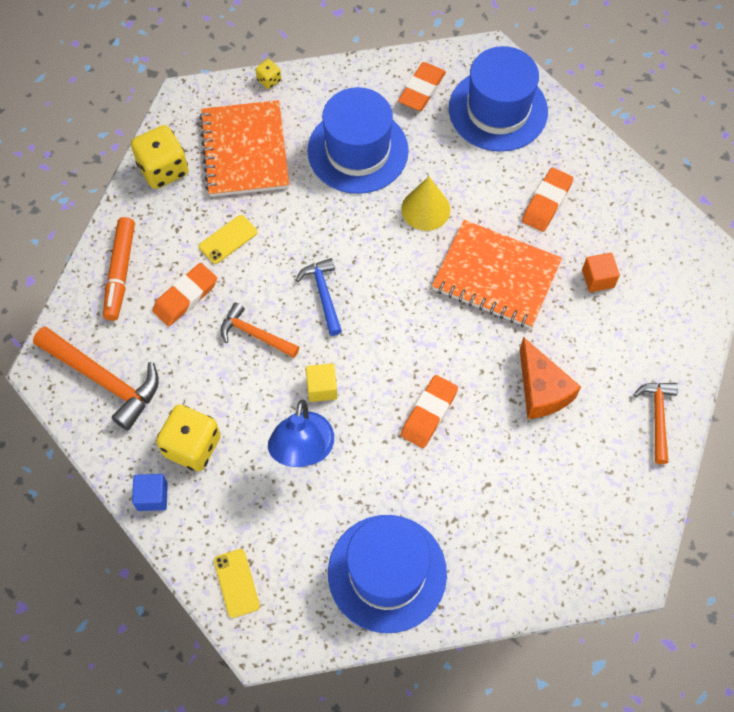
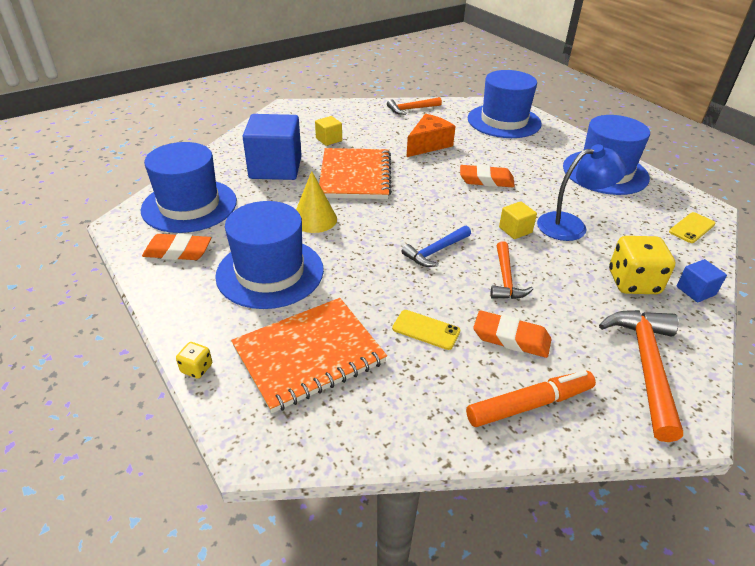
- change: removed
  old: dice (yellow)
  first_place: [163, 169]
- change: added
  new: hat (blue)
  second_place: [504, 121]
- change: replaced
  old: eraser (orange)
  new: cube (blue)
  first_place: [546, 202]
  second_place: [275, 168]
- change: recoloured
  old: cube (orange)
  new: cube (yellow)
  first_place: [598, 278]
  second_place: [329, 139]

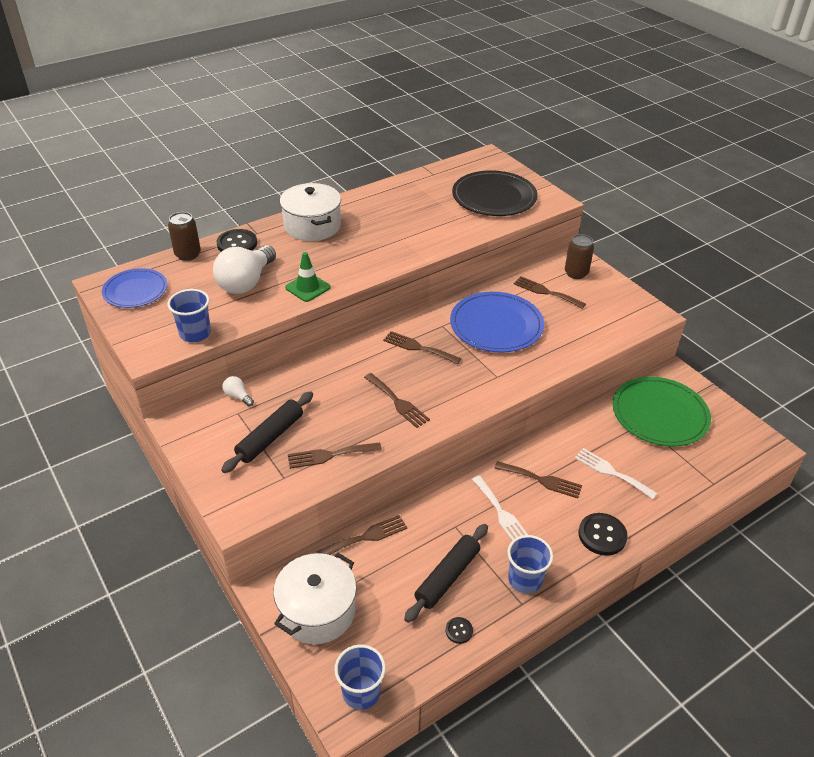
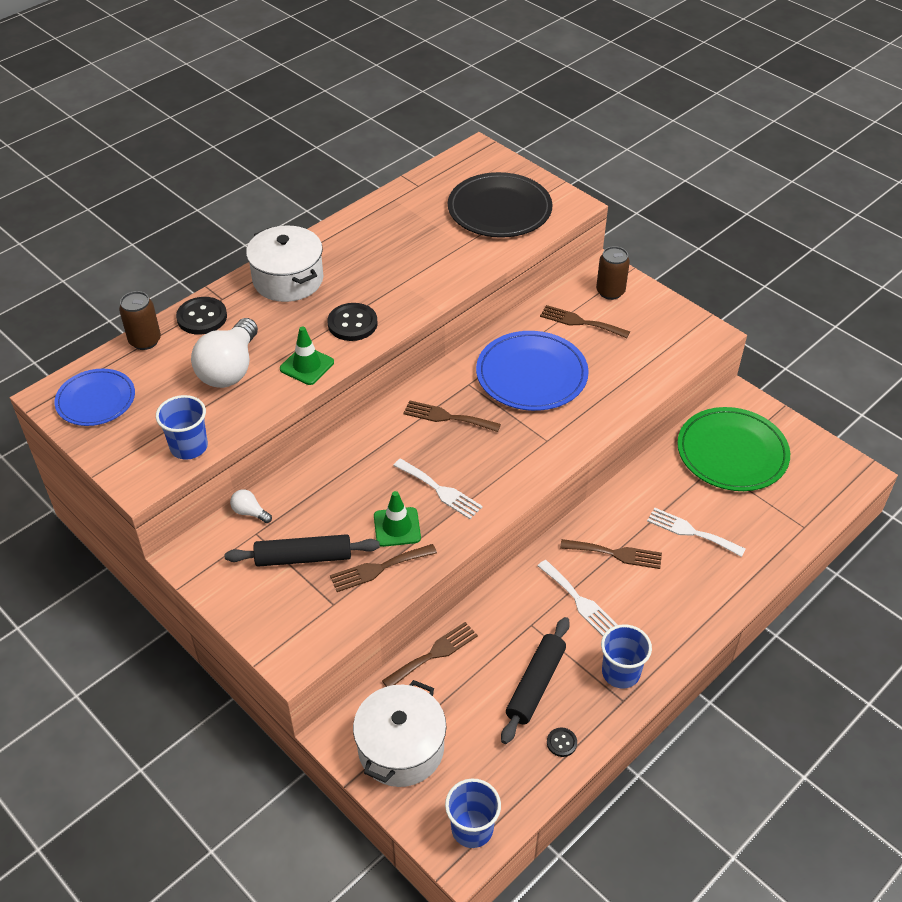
- change: added
  new: traffic cone (green)
  second_place: [397, 527]
- change: moved
  old: button (black)
  first_place: [602, 535]
  second_place: [352, 323]
- change: recoloured
  old: fork (brown)
  new: fork (white)
  first_place: [397, 402]
  second_place: [439, 490]
- change: turned
  old: rolling pin (black)
  first_place: [270, 437]
  second_place: [303, 558]
  degrees: 60

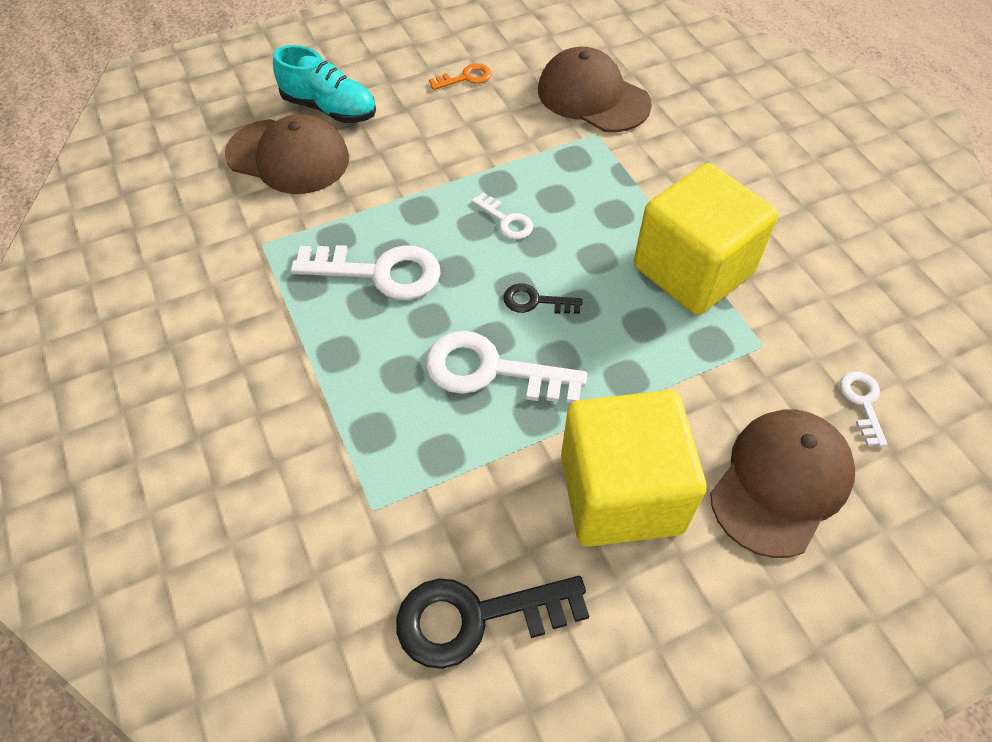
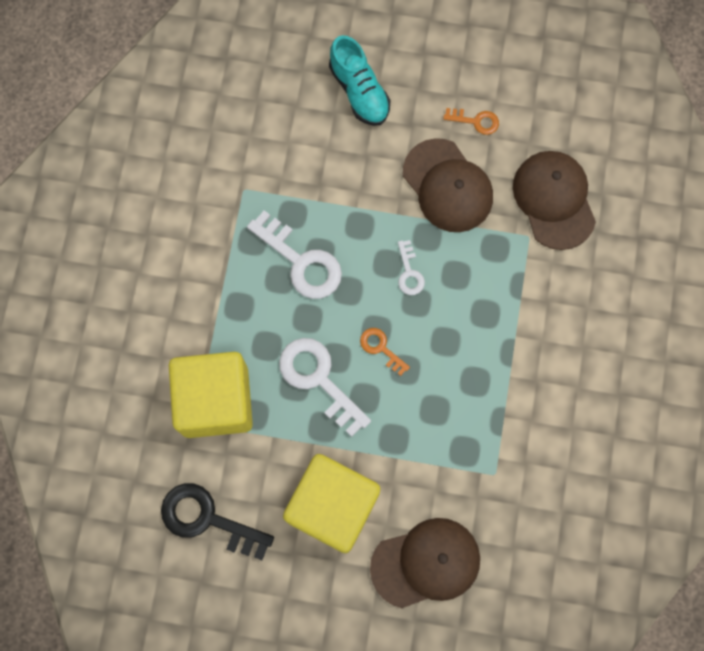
- change: removed
  old: key (white)
  first_place: [862, 403]
- change: moved
  old: cap (brown)
  first_place: [288, 157]
  second_place: [447, 186]
- change: moved
  old: cube (yellow)
  first_place: [693, 270]
  second_place: [216, 401]
- change: recoloured
  old: key (black)
  new: key (orange)
  first_place: [535, 301]
  second_place: [381, 348]

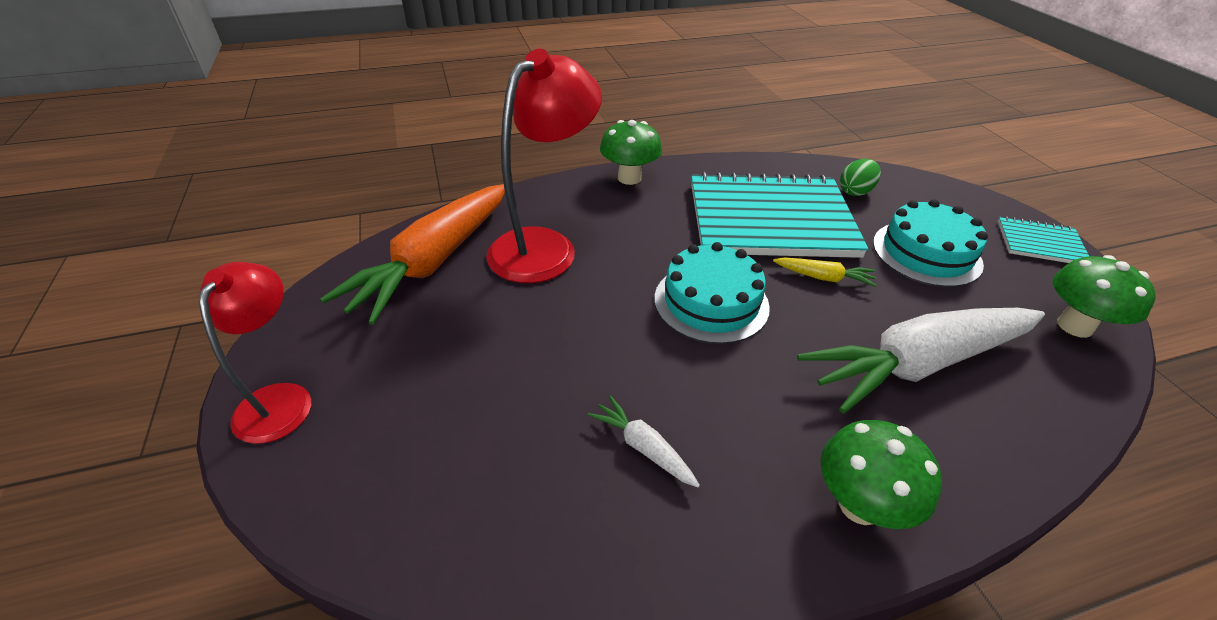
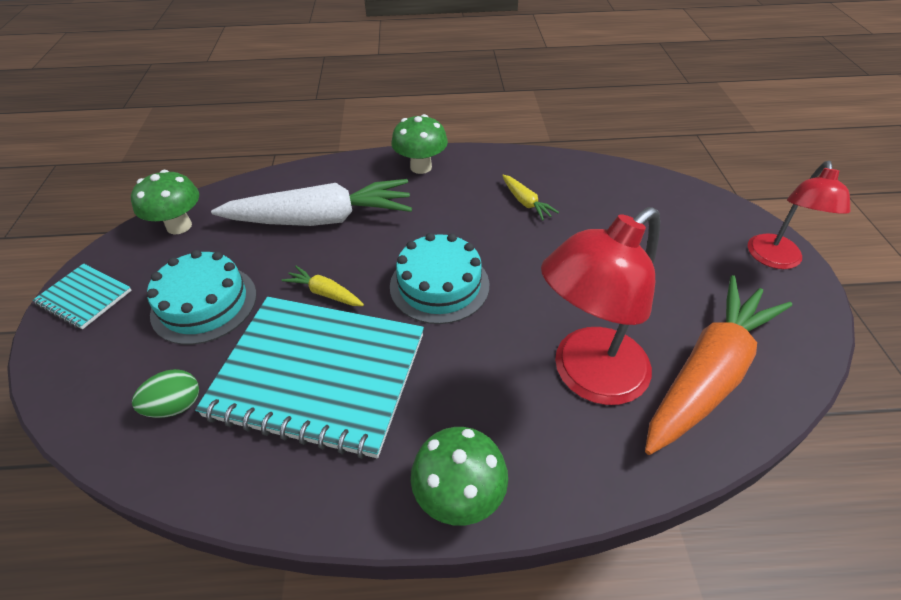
- change: recoloured
  old: carrot (white)
  new: carrot (yellow)
  first_place: [643, 447]
  second_place: [525, 202]

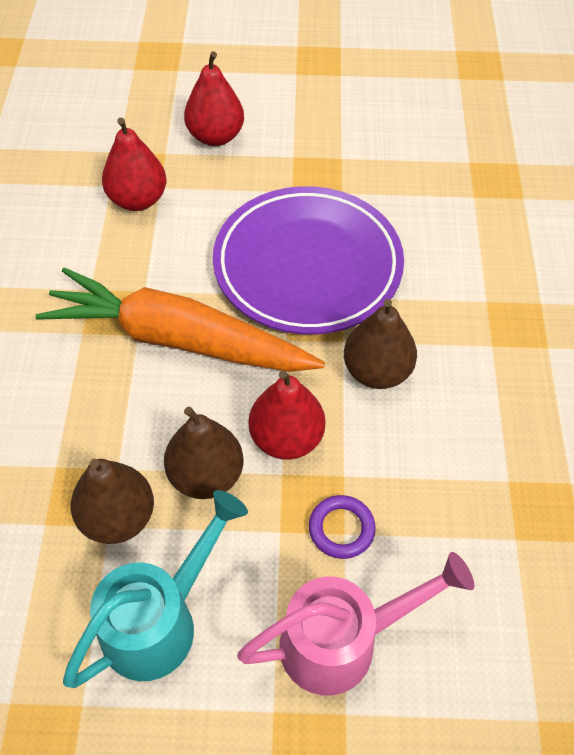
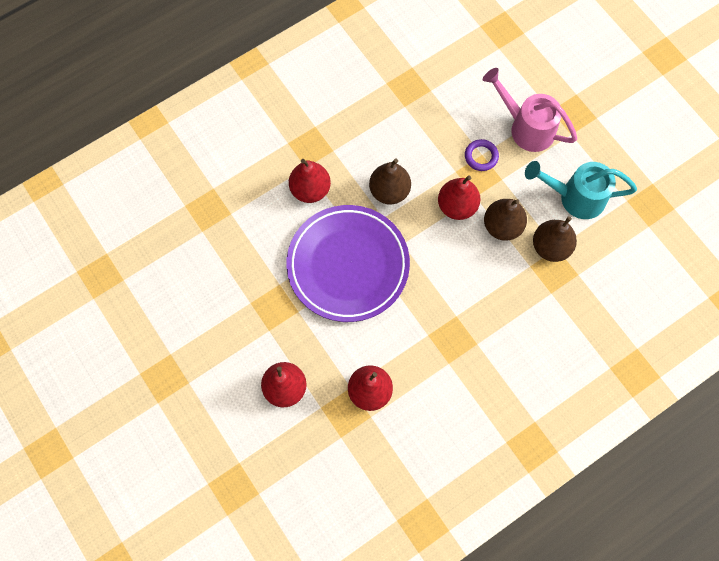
- change: removed
  old: carrot (orange)
  first_place: [177, 339]
- change: added
  new: pear (red)
  second_place: [310, 189]

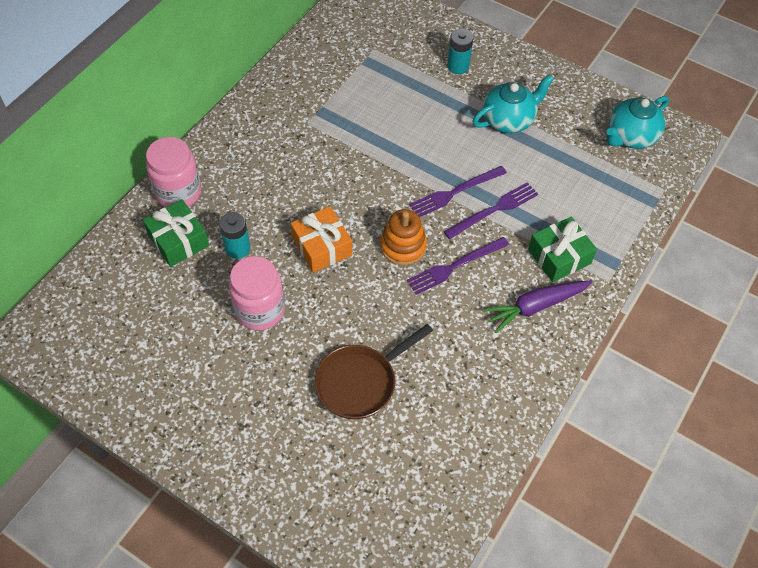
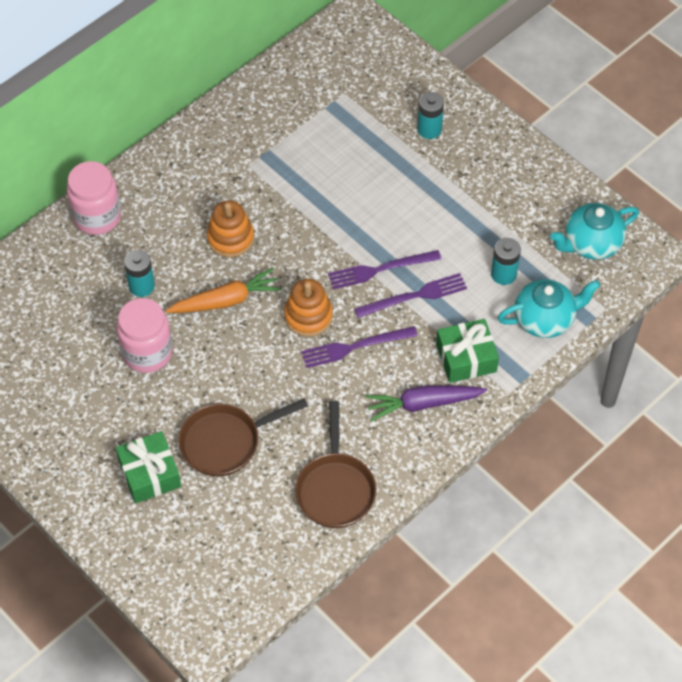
- change: added
  new: stacking toy (orange)
  second_place: [230, 238]
- change: added
  new: pan (brown)
  second_place: [335, 488]
- change: added
  new: battery (turquoise)
  second_place: [503, 274]
- change: moved
  old: gift (green)
  first_place: [178, 240]
  second_place: [150, 474]
- change: moved
  old: teapot (turquoise)
  first_place: [508, 120]
  second_place: [545, 319]
- change: replaced
  old: gift (orange)
  new: carrot (orange)
  first_place: [322, 246]
  second_place: [226, 300]

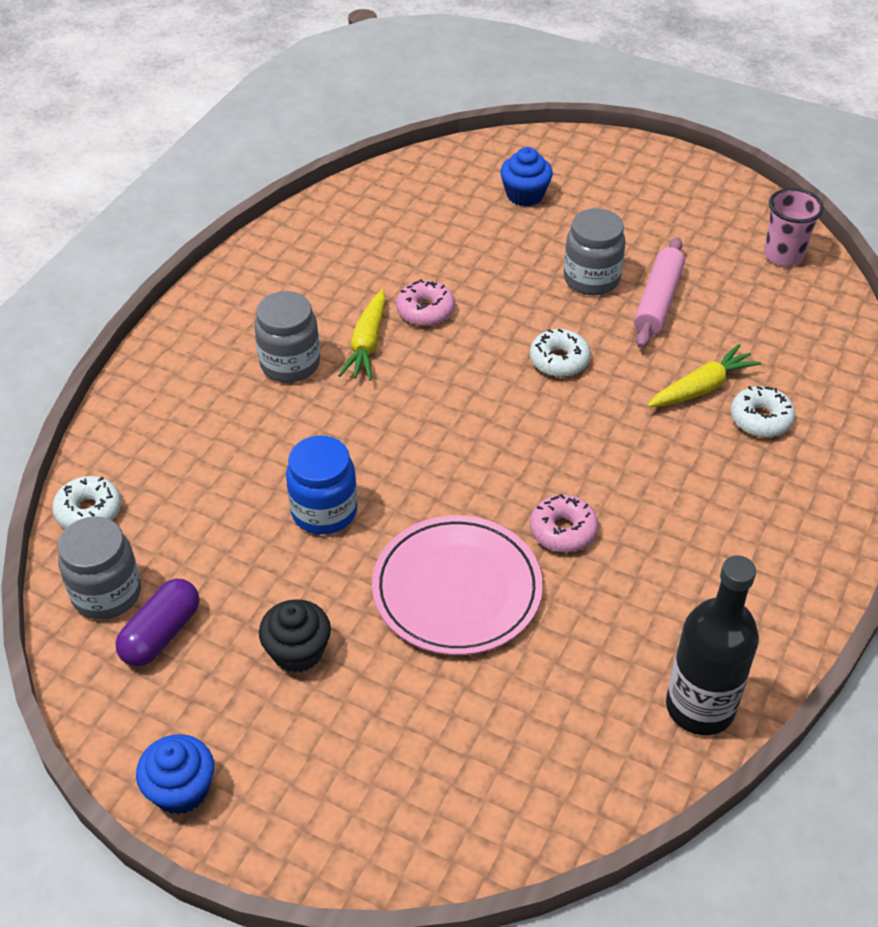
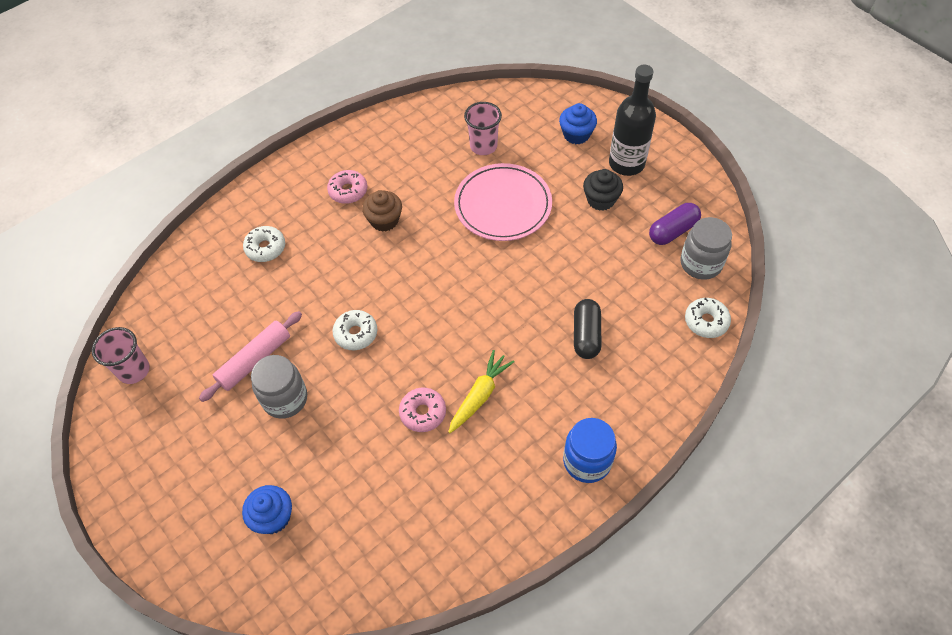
- change: removed
  old: jar (grey)
  first_place: [290, 364]
- change: removed
  old: carrot (yellow)
  first_place: [701, 388]
- change: added
  new: cupcake (brown)
  second_place: [384, 220]
- change: added
  new: cup (pink)
  second_place: [483, 146]
- change: added
  new: capsule (black)
  second_place: [586, 335]
- change: moved
  old: cupcake (blue)
  first_place: [181, 789]
  second_place: [576, 134]
- change: moved
  old: jar (blue)
  first_place: [324, 511]
  second_place: [587, 461]
- change: moved
  old: donut (pink)
  first_place: [563, 530]
  second_place: [348, 191]
- change: moved
  old: bottle (black)
  first_place: [700, 707]
  second_place: [626, 163]

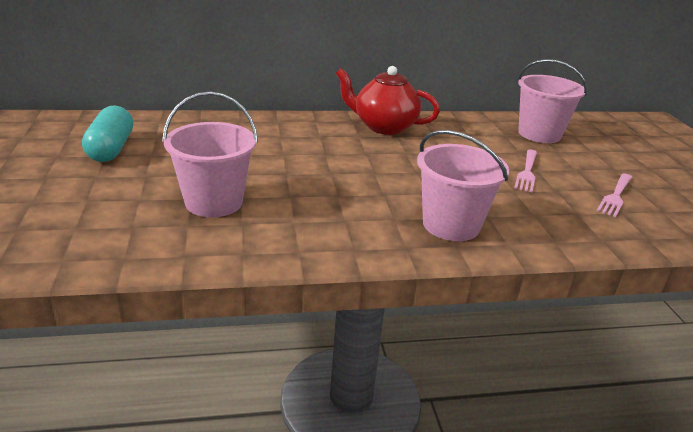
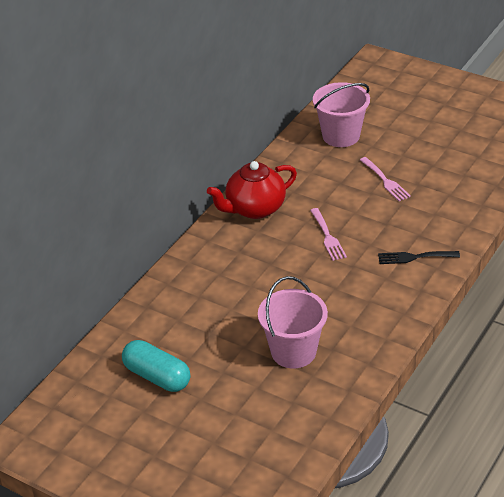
- change: moved
  old: fork (pink)
  first_place: [615, 196]
  second_place: [328, 237]
- change: replaced
  old: bucket (pink)
  new: fork (black)
  first_place: [451, 225]
  second_place: [414, 257]

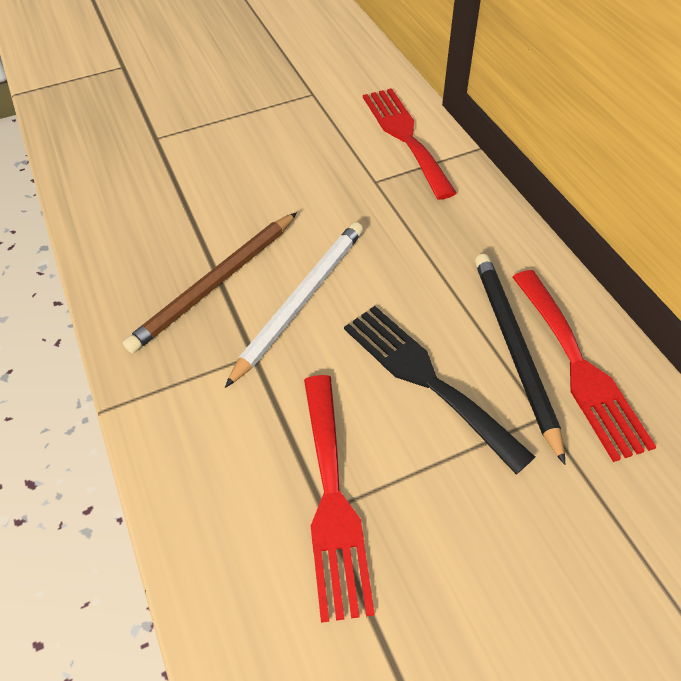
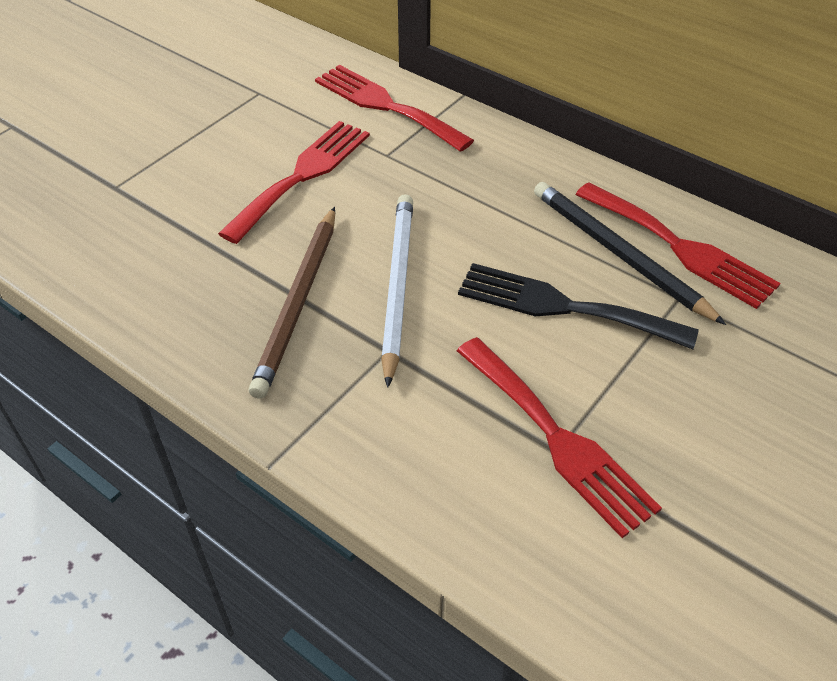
- change: added
  new: fork (red)
  second_place: [302, 176]

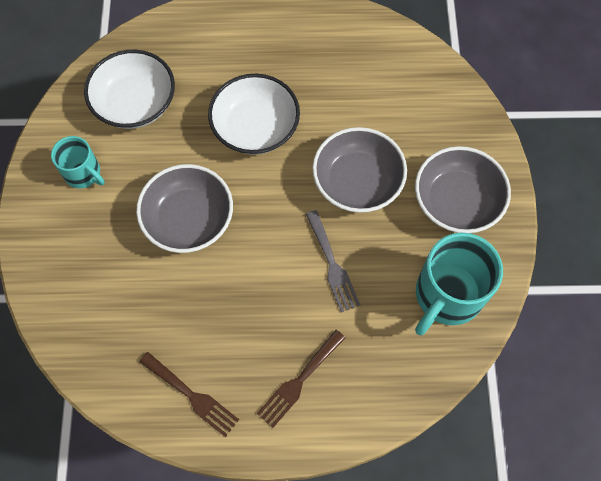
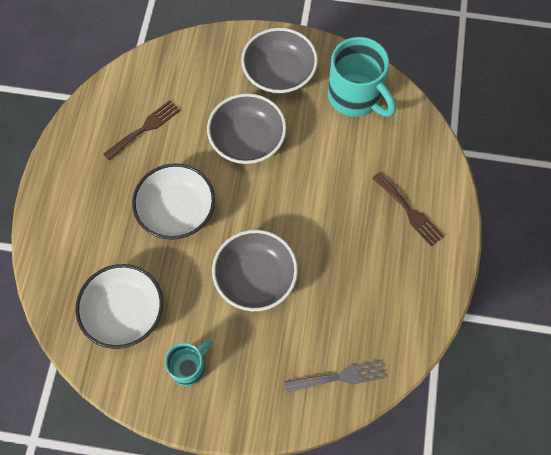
- change: moved
  old: fork (brown)
  first_place: [192, 396]
  second_place: [145, 128]
- change: moved
  old: fork (grey)
  first_place: [332, 265]
  second_place: [339, 377]

